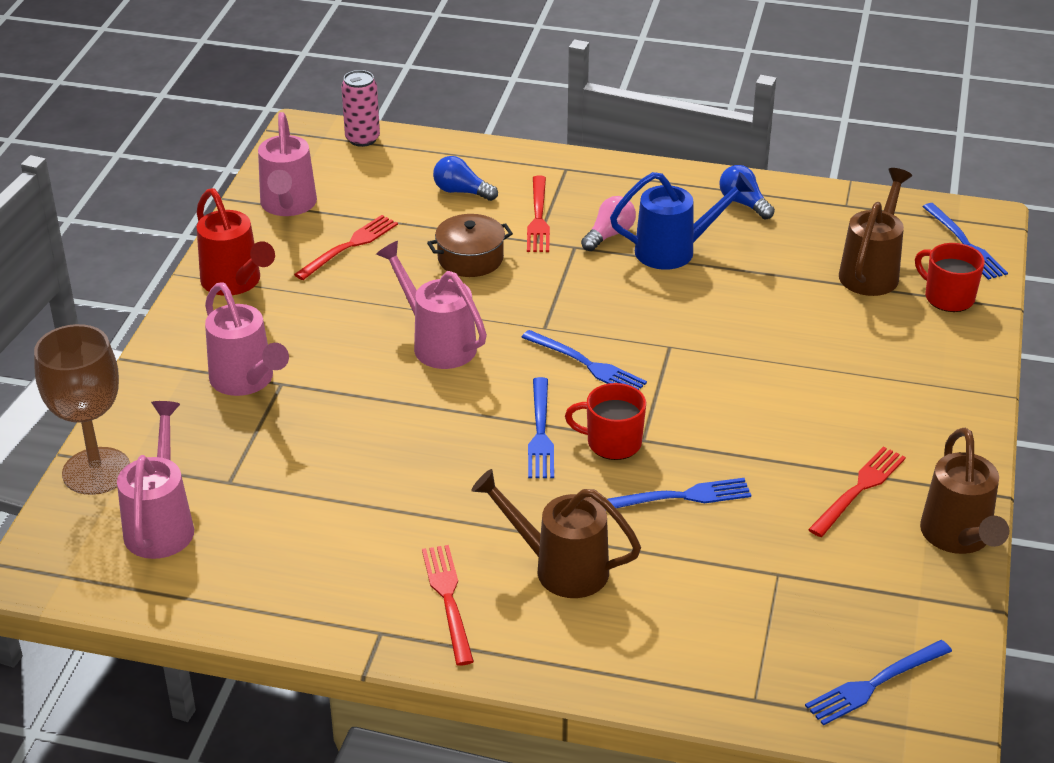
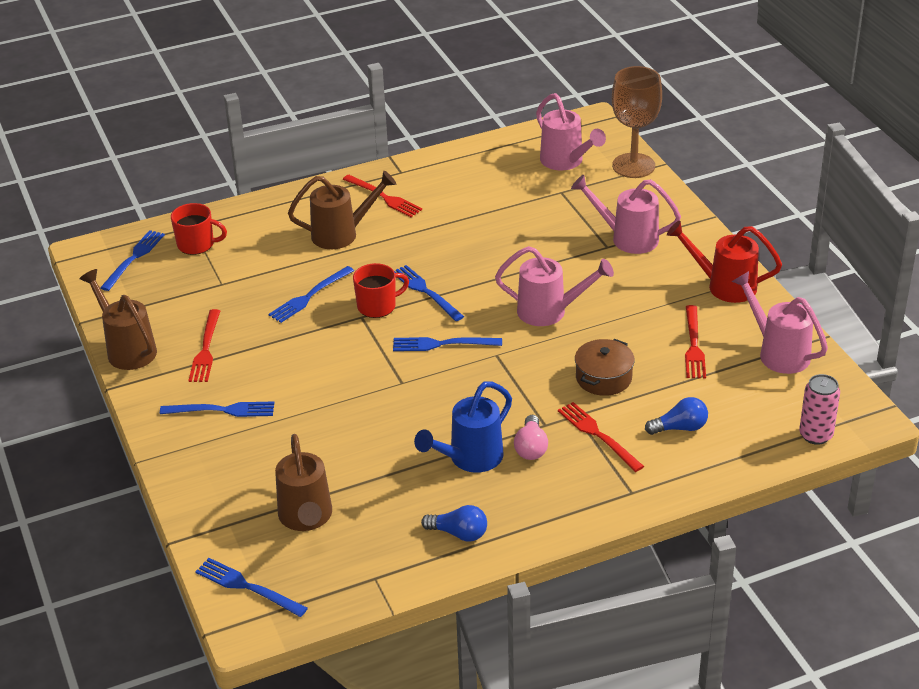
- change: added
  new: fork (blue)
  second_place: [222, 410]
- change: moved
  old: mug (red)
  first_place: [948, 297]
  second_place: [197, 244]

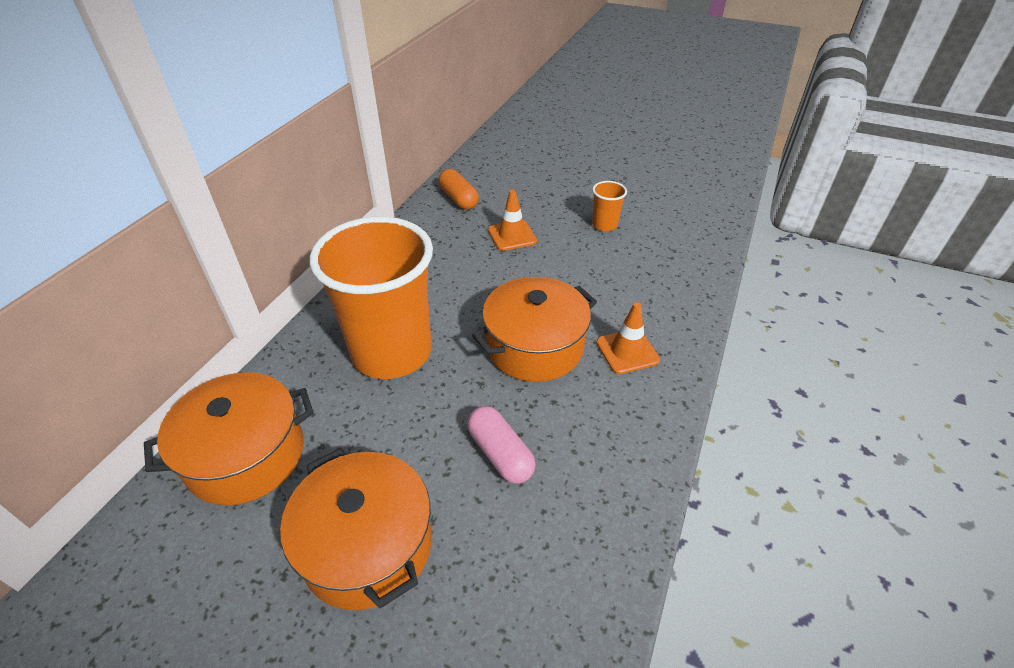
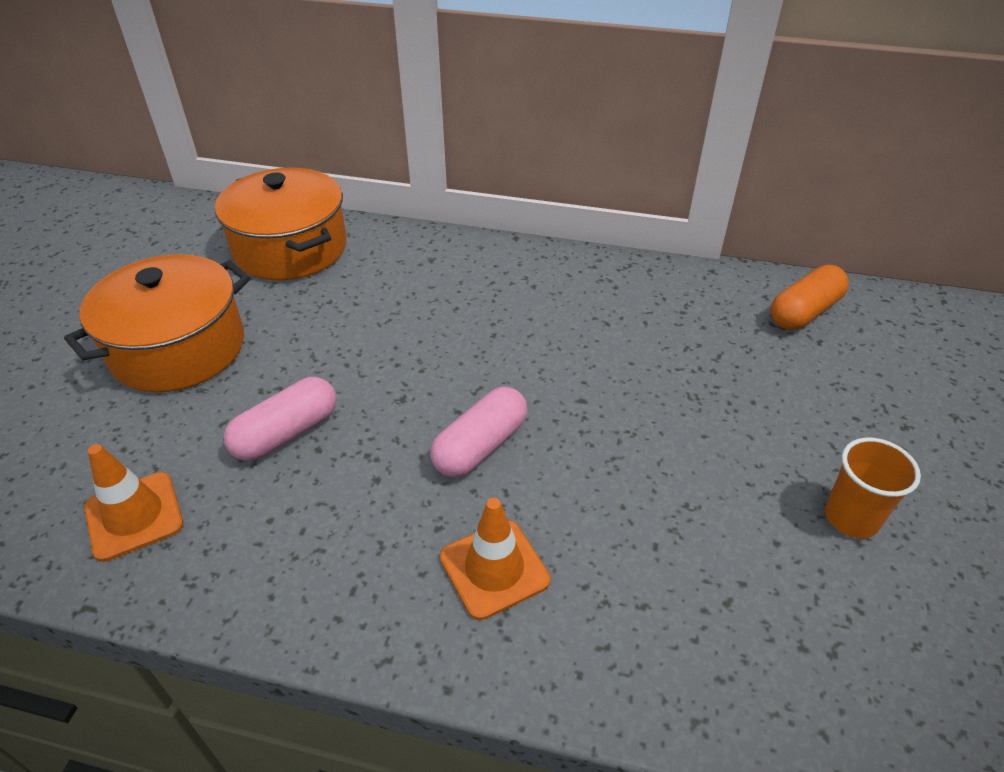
- change: removed
  old: cup (orange)
  first_place: [392, 352]
- change: moved
  old: traffic cone (orange)
  first_place: [512, 236]
  second_place: [134, 516]
- change: replaced
  old: pot (orange)
  new: capsule (pink)
  first_place: [534, 346]
  second_place: [480, 446]

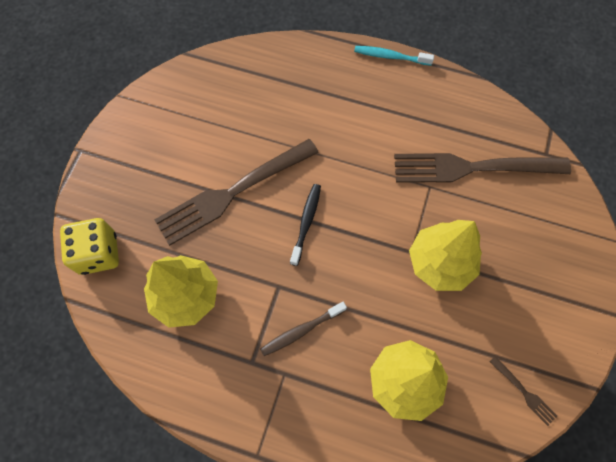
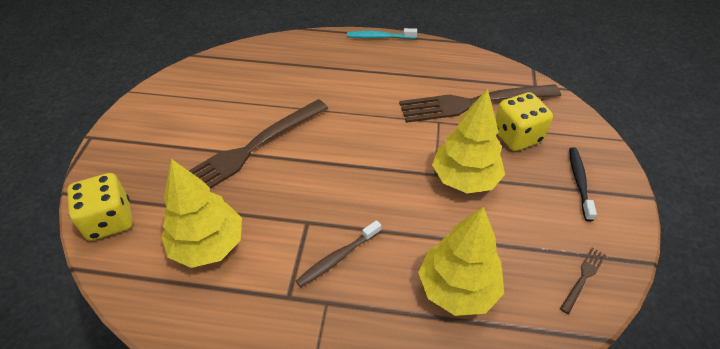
- change: added
  new: dice (yellow)
  second_place: [516, 136]
- change: moved
  old: toothbrush (black)
  first_place: [306, 222]
  second_place: [579, 182]
- change: turned
  old: fork (brown)
  first_place: [524, 392]
  second_place: [583, 277]
  degrees: -90

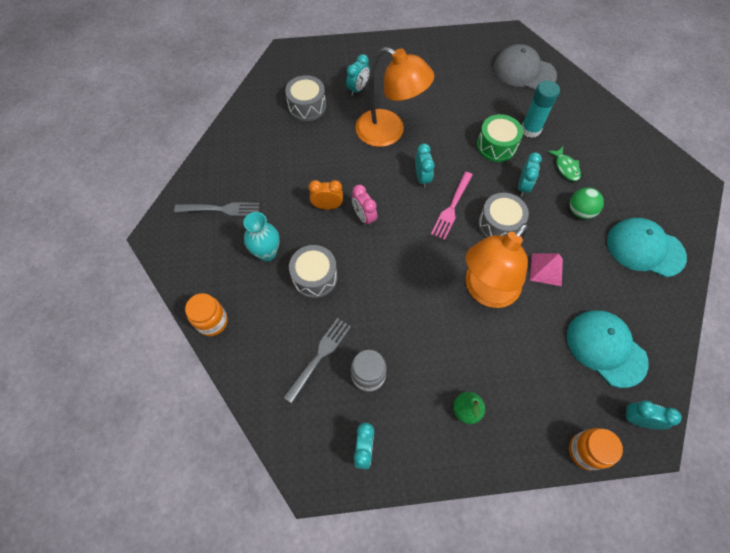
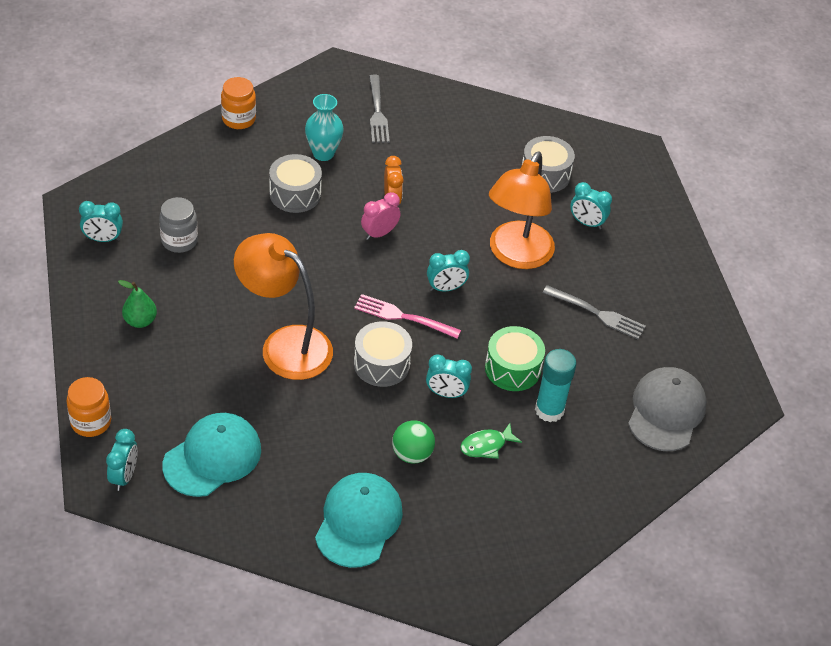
- change: removed
  old: pyramid (pink)
  first_place: [546, 269]
- change: moved
  old: fork (grey)
  first_place: [319, 356]
  second_place: [597, 313]

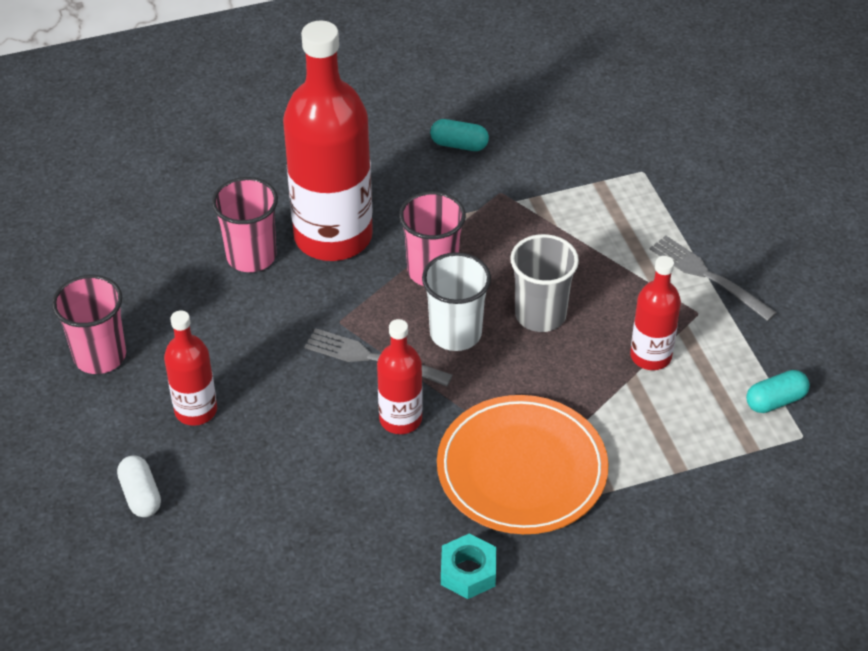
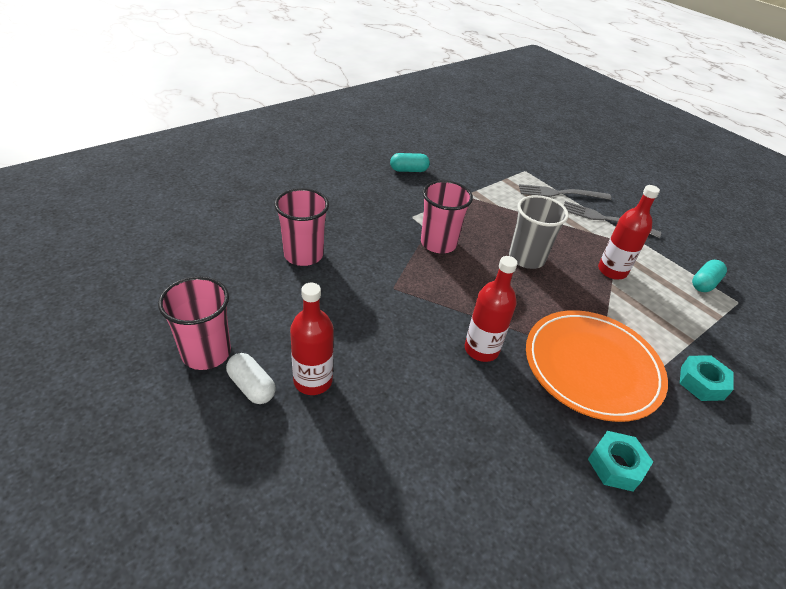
- change: removed
  old: bottle (red)
  first_place: [333, 236]
- change: removed
  old: cup (white)
  first_place: [455, 333]
- change: added
  new: nut (turquoise)
  second_place: [702, 383]
- change: moved
  old: capsule (white)
  first_place: [141, 495]
  second_place: [251, 386]
- change: moved
  old: fork (grey)
  first_place: [371, 358]
  second_place: [559, 193]

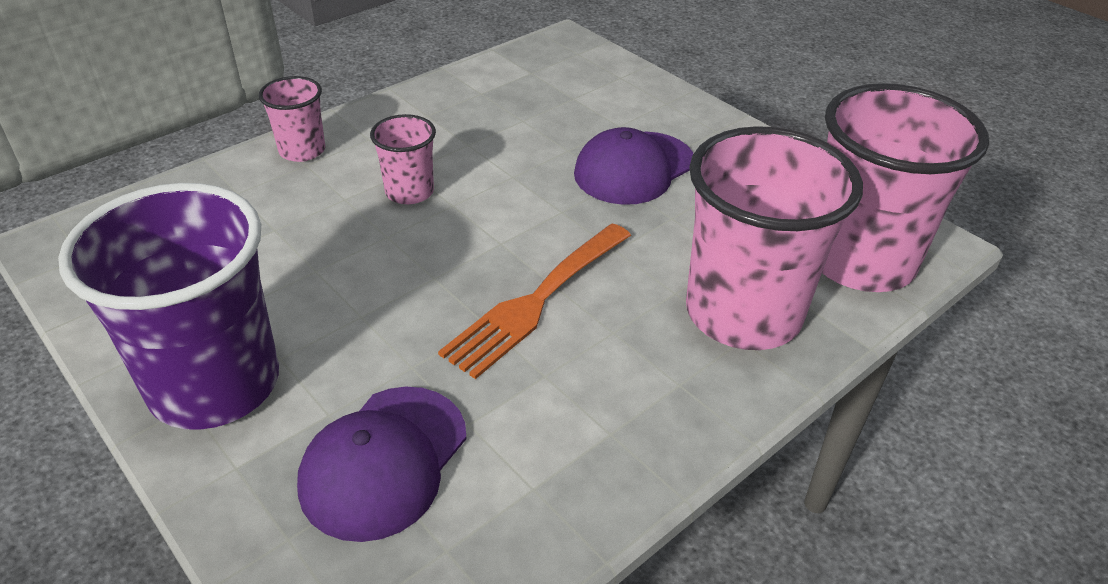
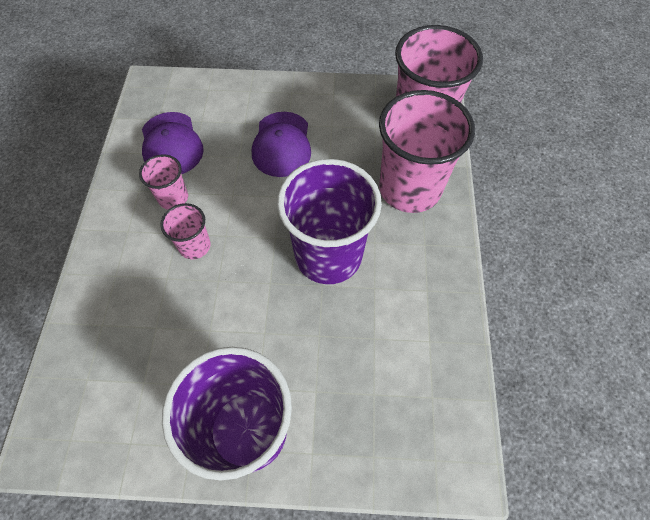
- change: moved
  old: cup (pink)
  first_place: [302, 150]
  second_place: [173, 198]
- change: moved
  old: cap (purple)
  first_place: [384, 461]
  second_place: [171, 144]
- change: replaced
  old: fork (orange)
  new: cup (purple)
  first_place: [536, 302]
  second_place: [328, 255]

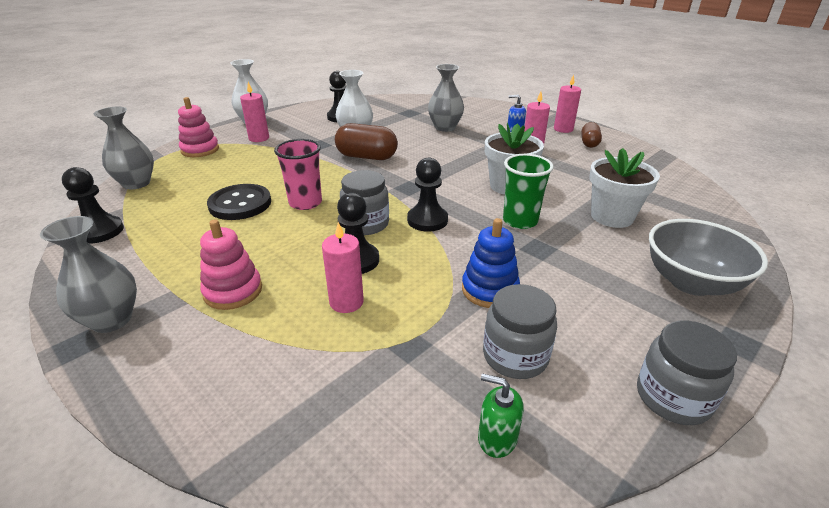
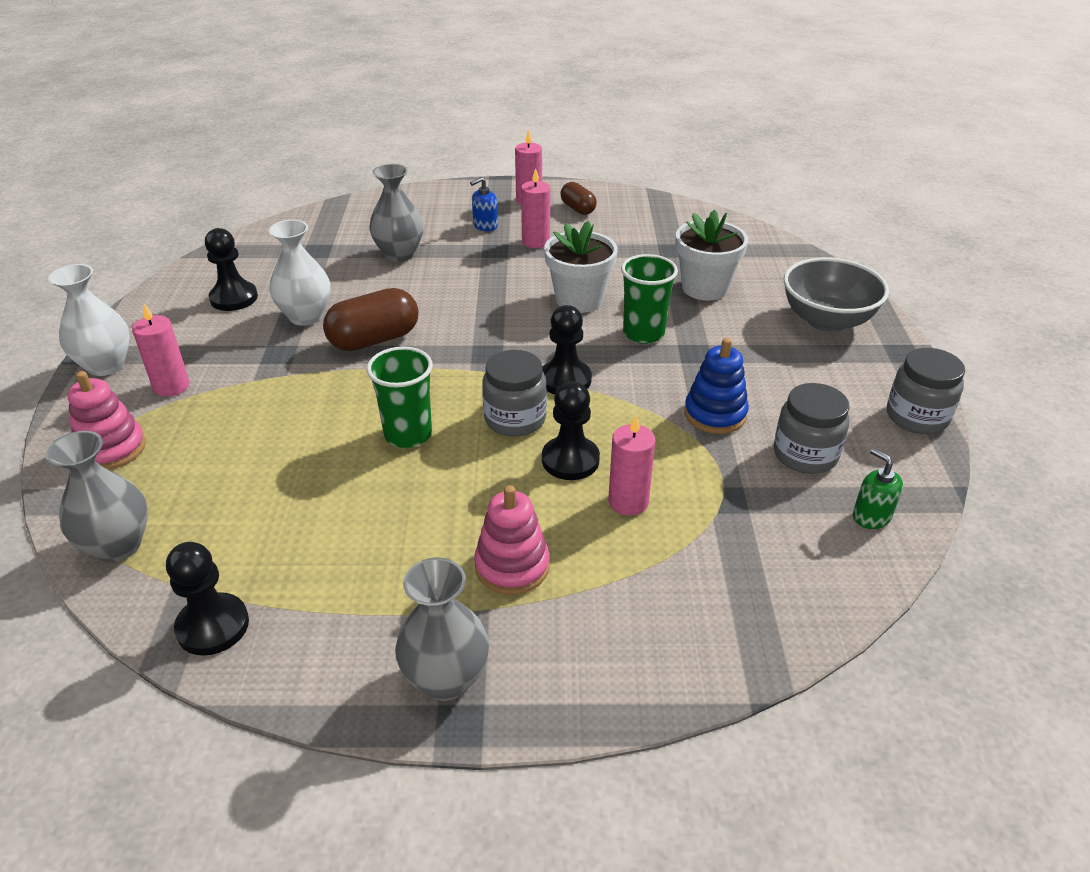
- change: removed
  old: button (black)
  first_place: [240, 204]
- change: recoloured
  old: cup (pink)
  new: cup (green)
  first_place: [305, 203]
  second_place: [408, 434]
- change: turned
  old: soap dispenser (green)
  first_place: [497, 438]
  second_place: [871, 516]
  degrees: 75

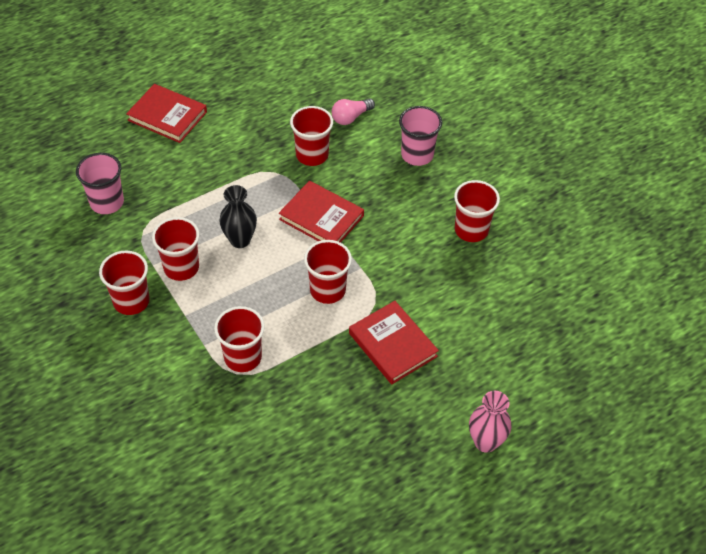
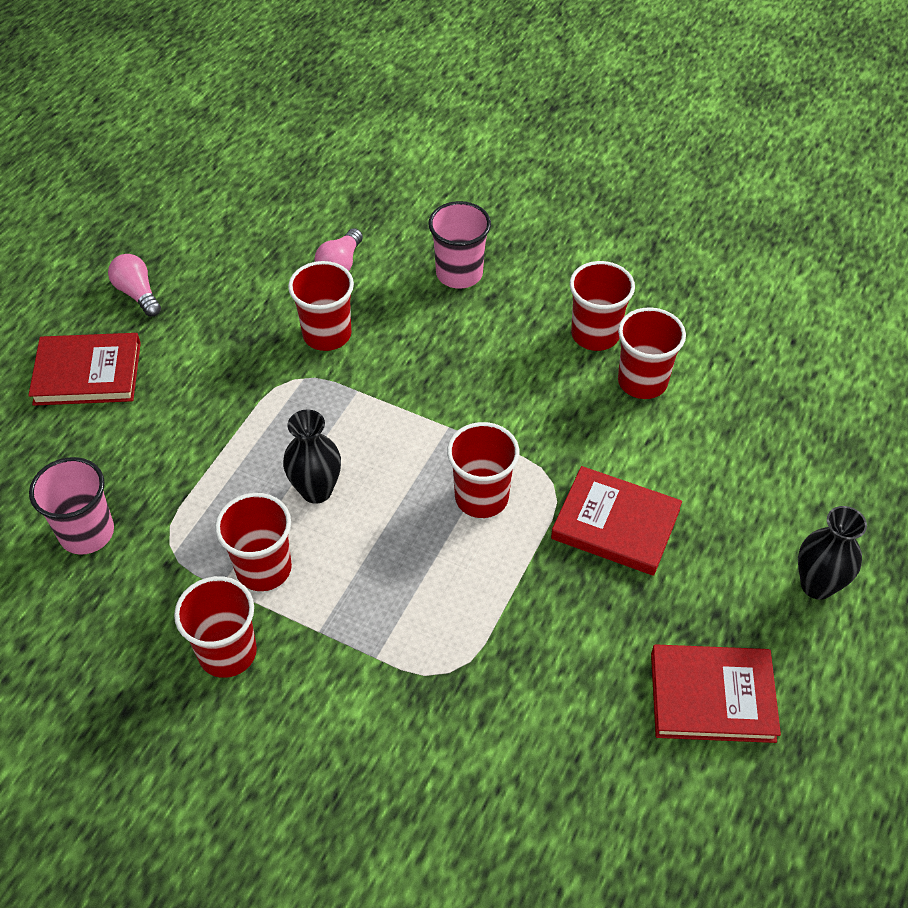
- change: added
  new: light bulb (pink)
  second_place: [137, 293]
- change: moved
  old: cup (red)
  first_place: [243, 357]
  second_place: [642, 381]
- change: moved
  old: book (red)
  first_place: [321, 218]
  second_place: [712, 696]
- change: recoloured
  old: vase (pink)
  new: vase (black)
  first_place: [485, 442]
  second_place: [817, 585]

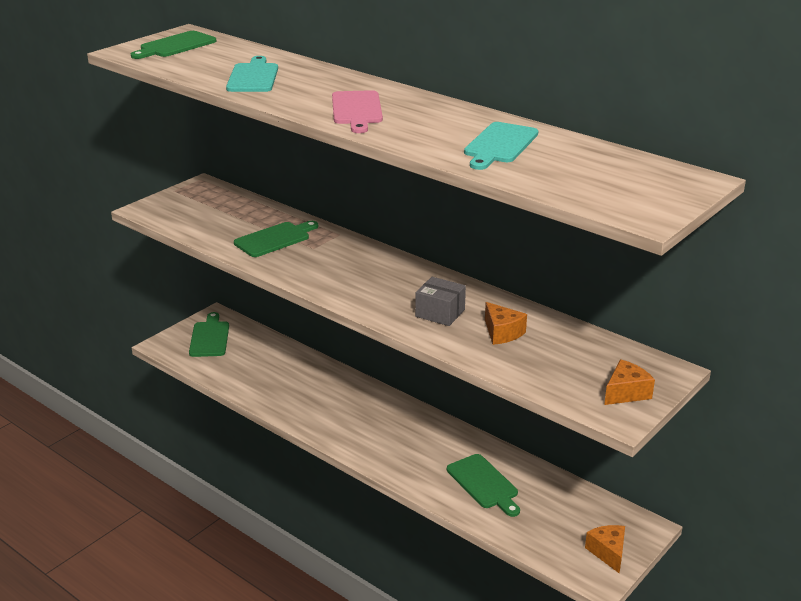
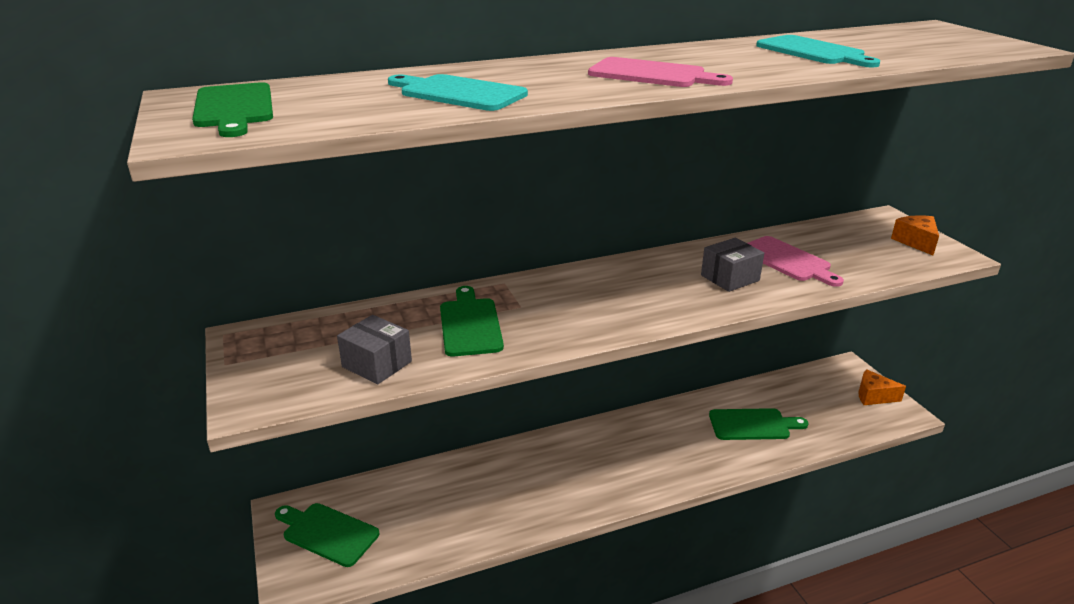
- change: added
  new: box (grey)
  second_place: [377, 364]
- change: replaced
  old: cheese (orange)
  new: cutting board (pink)
  first_place: [502, 333]
  second_place: [787, 261]

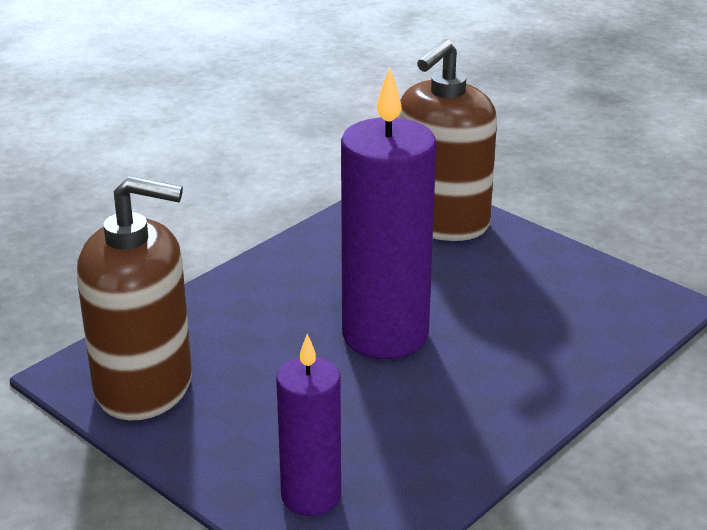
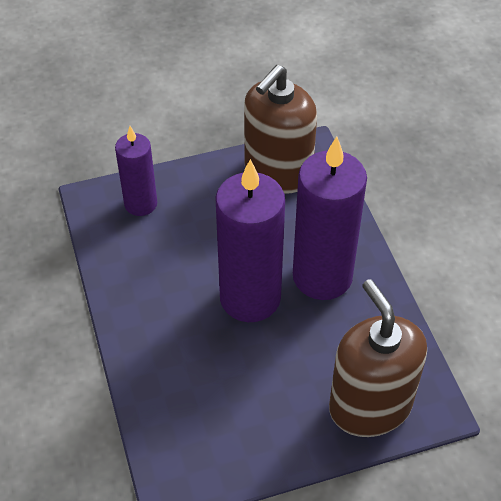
- change: added
  new: candle (purple)
  second_place: [322, 276]

